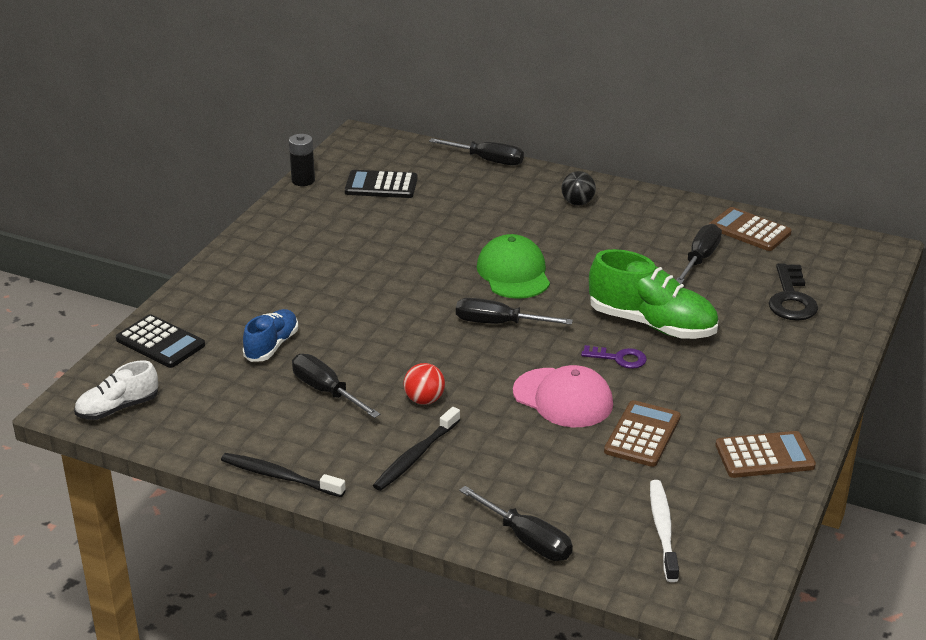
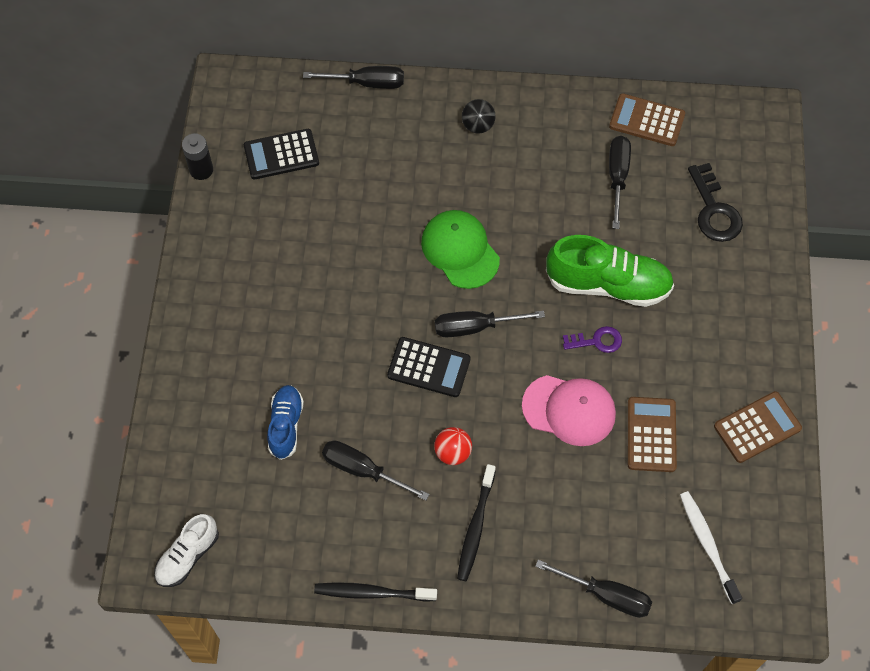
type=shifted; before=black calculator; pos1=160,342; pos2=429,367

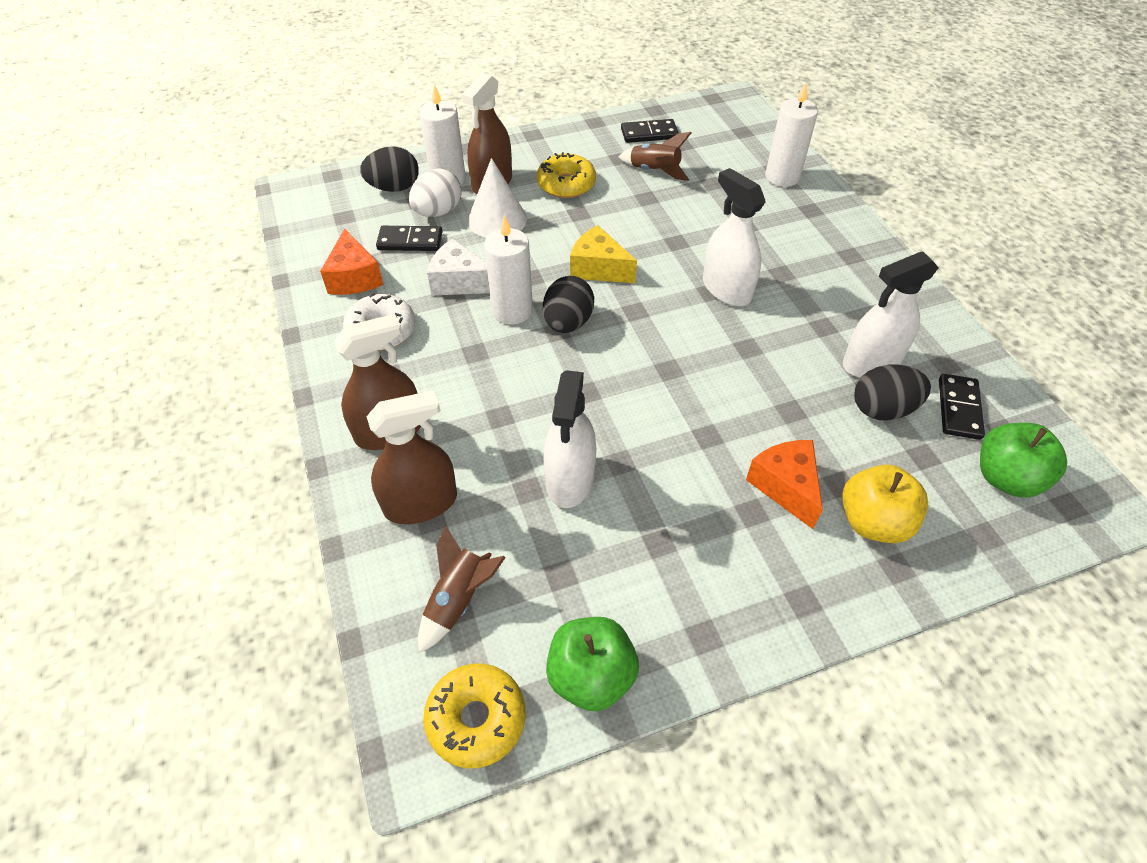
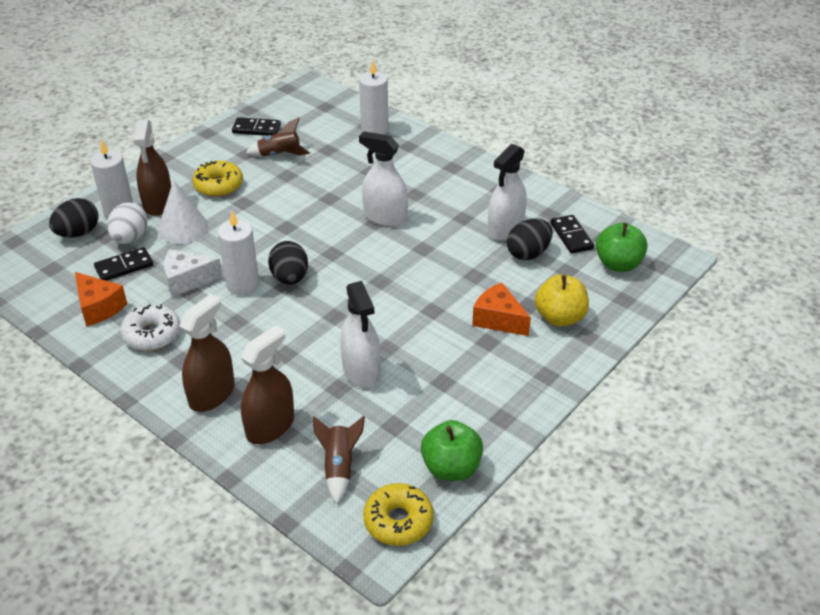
type=gone; before=yellow cheese; pos1=598,268
type=rotated; before=black domino; pos1=649,134; pos2=256,129; turn=45

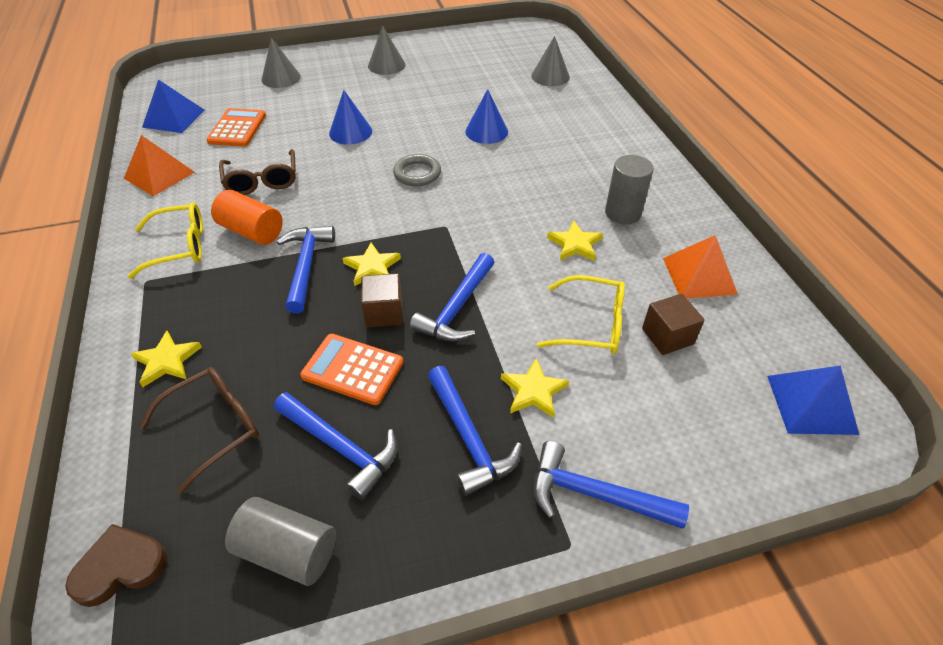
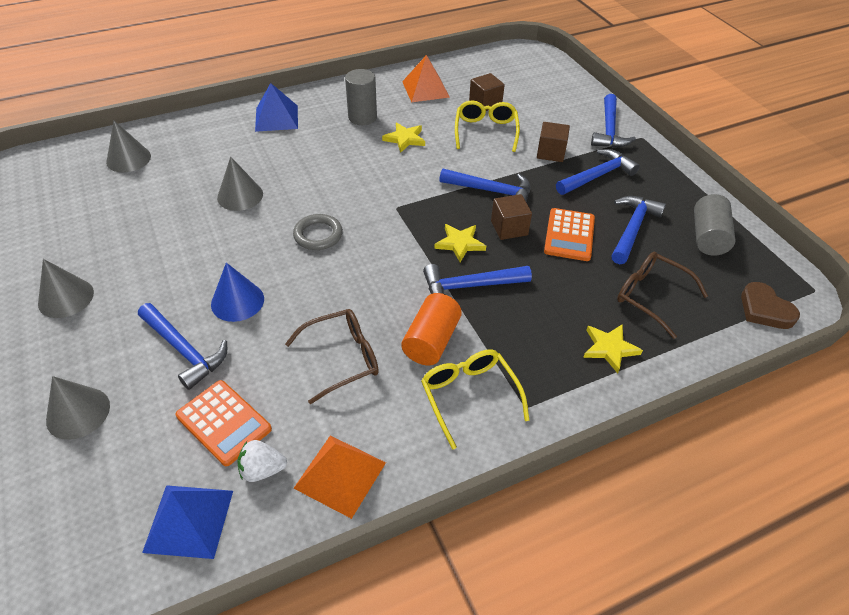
type=new; after=blue hammer; pos2=184,350
type=new; after=white strawberry; pos2=262,470
type=shifted; before=blue pyramid; pos1=811,404; pos2=276,118
type=swapped; before=yellow star; after=brown cube; pos1=533,391; pos2=550,153
type=repainted; before=blue cone; after=grey cone; pos1=486,131; pos2=240,195
type=rotated; before=orange calculator; pos1=237,128; pos2=224,422; turn=-135

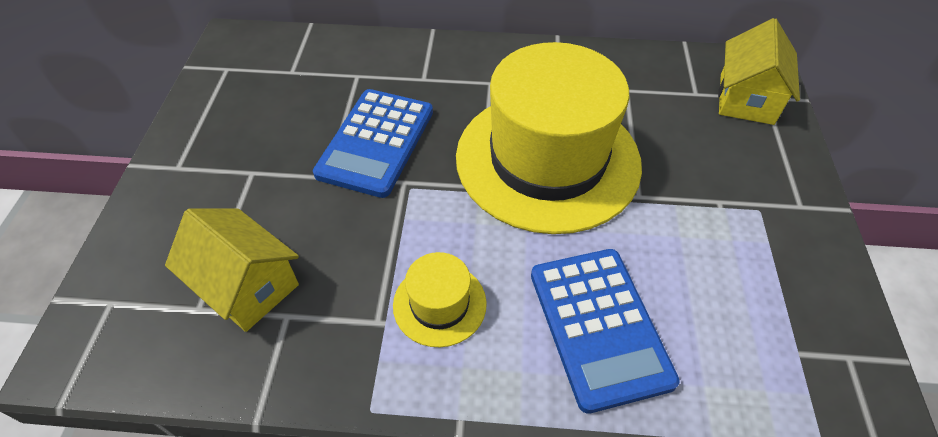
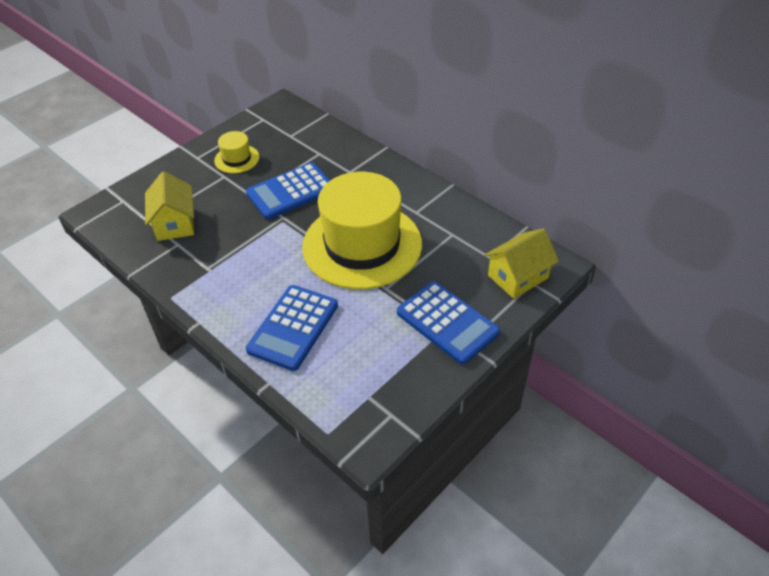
type=new; after=blue calculator; pos2=447,322
type=shifted; before=yellow hat; pos1=439,304; pos2=237,159

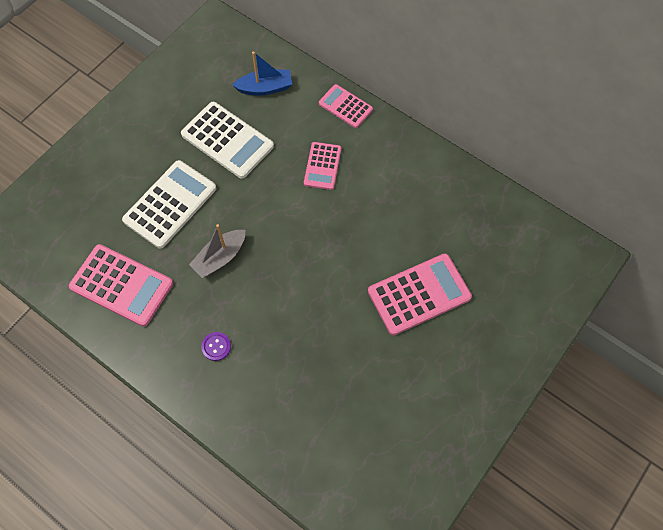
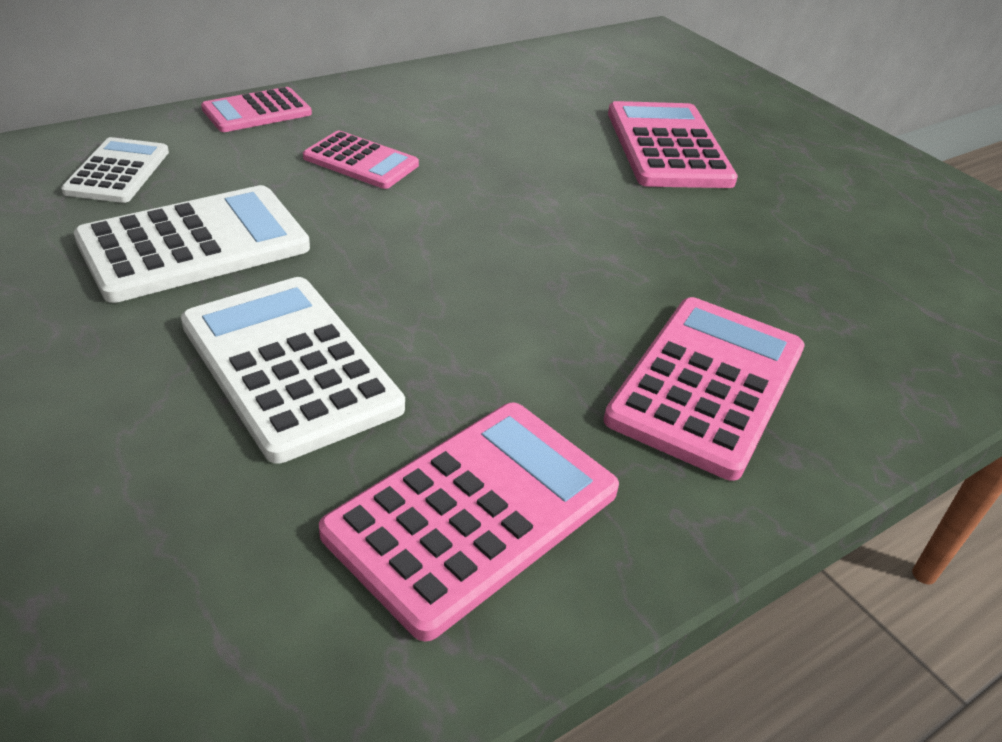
type=gone; before=grey boat; pos1=220,257
type=swapped; before=purple button; after=pink calculator; pos1=216,346; pos2=707,384
type=swapped; before=blue boat; after=white calculator; pos1=265,88; pos2=117,171

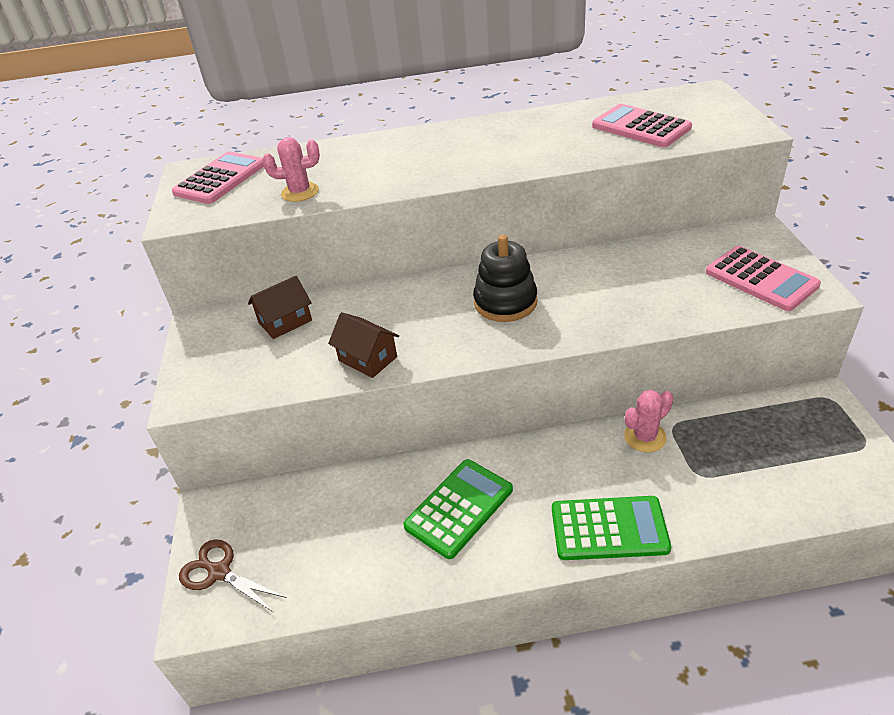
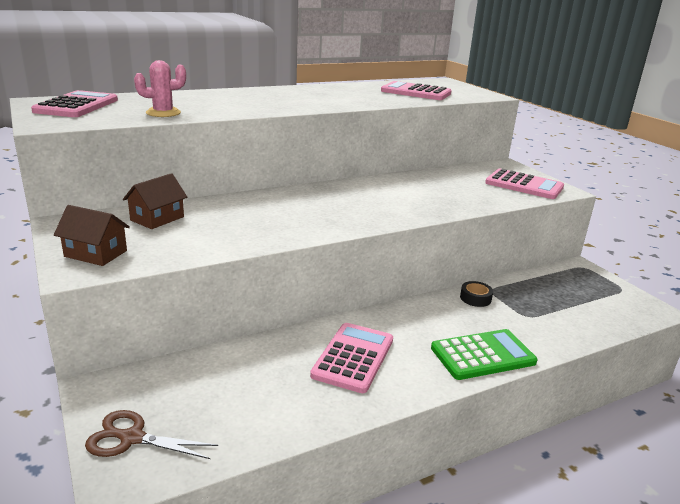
type=gone; before=black stacking toy; pos1=505,302
type=shifted; before=brown house; pos1=367,359; pos2=95,253
type=swapped; before=pink cactus; after=black tape; pos1=645,437; pos2=475,298
type=repainted; before=green calculator; after=pink calculator; pos1=459,508; pos2=353,357

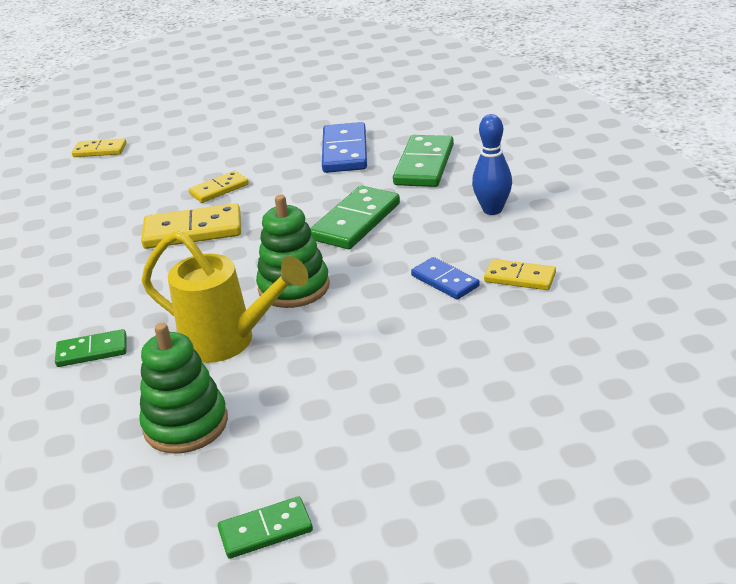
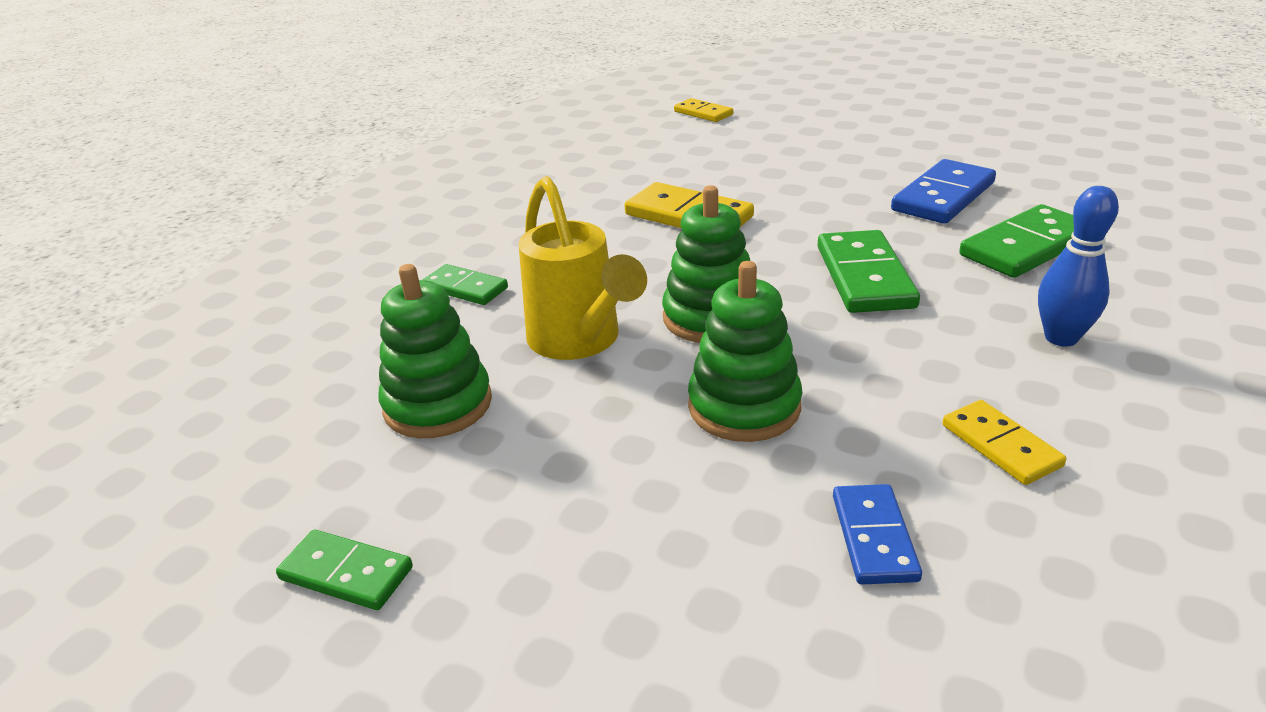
type=gone; before=yellow domino; pos1=219,189
type=new; after=green stacking toy; pos2=744,407
type=shifted; before=blue domino; pos1=445,281; pos2=874,537
type=rotated; before=green domino; pos1=355,221; pos2=864,277; turn=-75

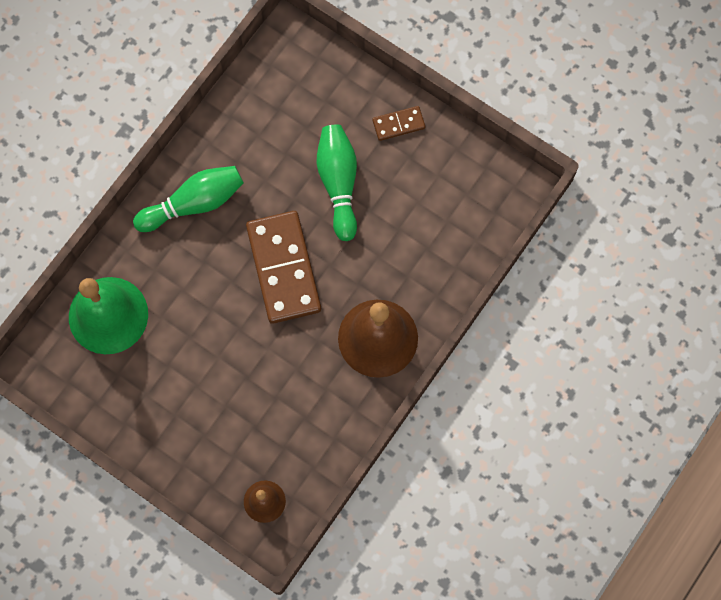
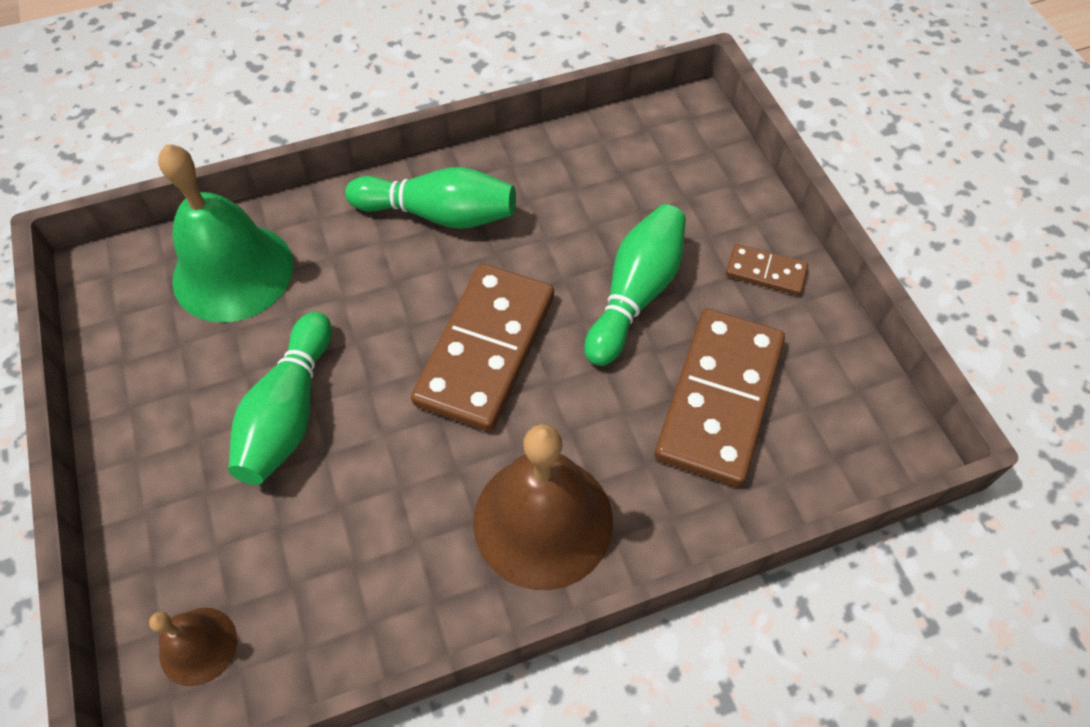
type=new; after=green bowling pin; pos2=289,412
type=new; after=brown domino; pos2=719,399

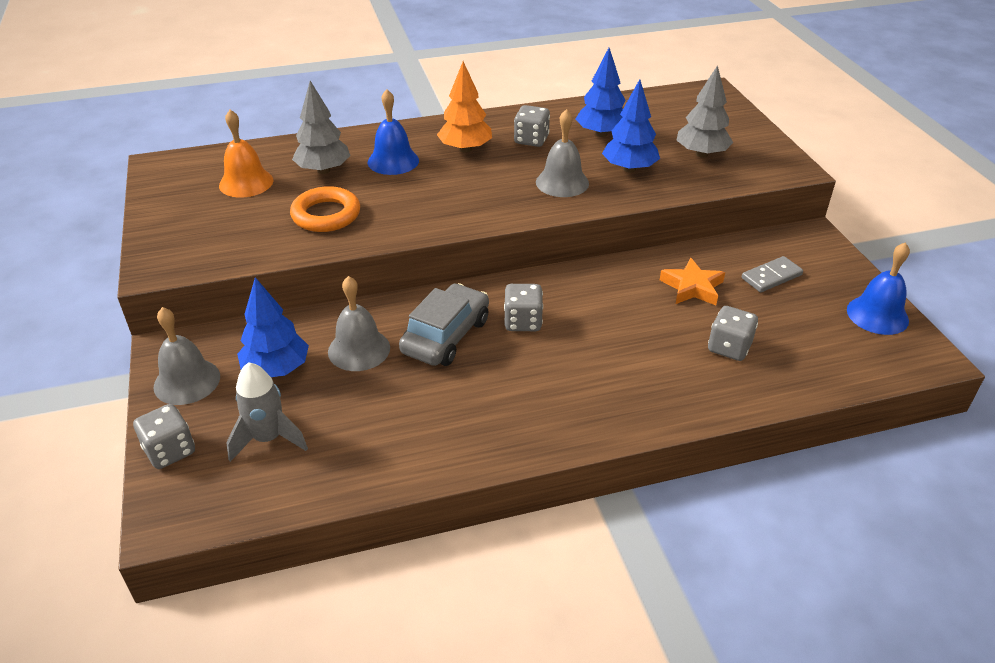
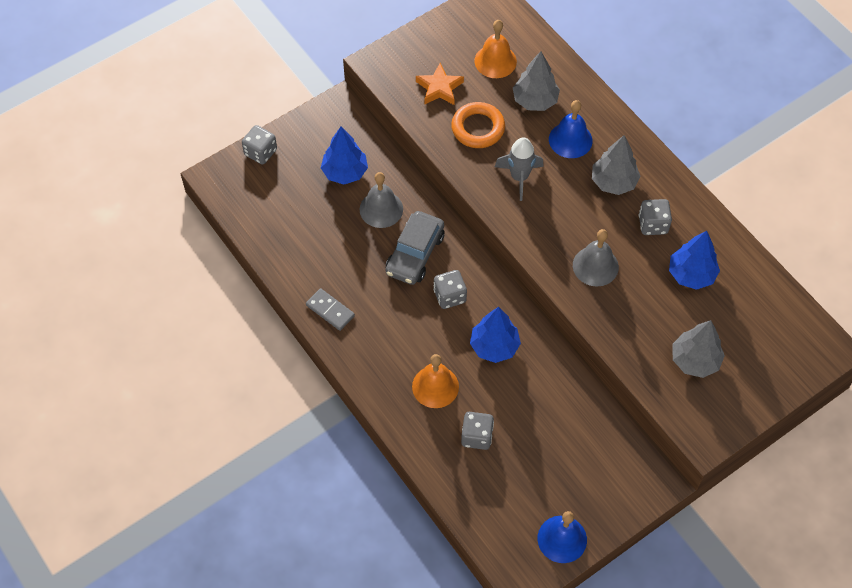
type=gone; before=grey bell; pos1=187,381
type=new; after=orange bell; pos2=435,386
type=shifted; before=grey rocket; pos1=268,439; pos2=519,177
type=shifted; before=blue tree; pos1=629,169; pos2=494,346
type=shifted; before=orange star; pos1=692,287; pos2=439,88
type=shifted; before=grey domino; pos1=771,276; pos2=330,310
type=repainted; before=orange tree; after=grey tree; pos1=465,149; pos2=613,182
type=rotated; before=grey car; pos1=446,336; pos2=415,254; turn=105

